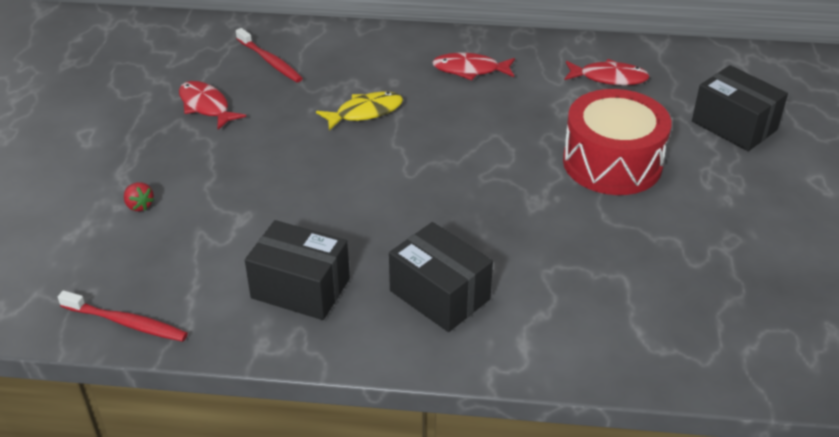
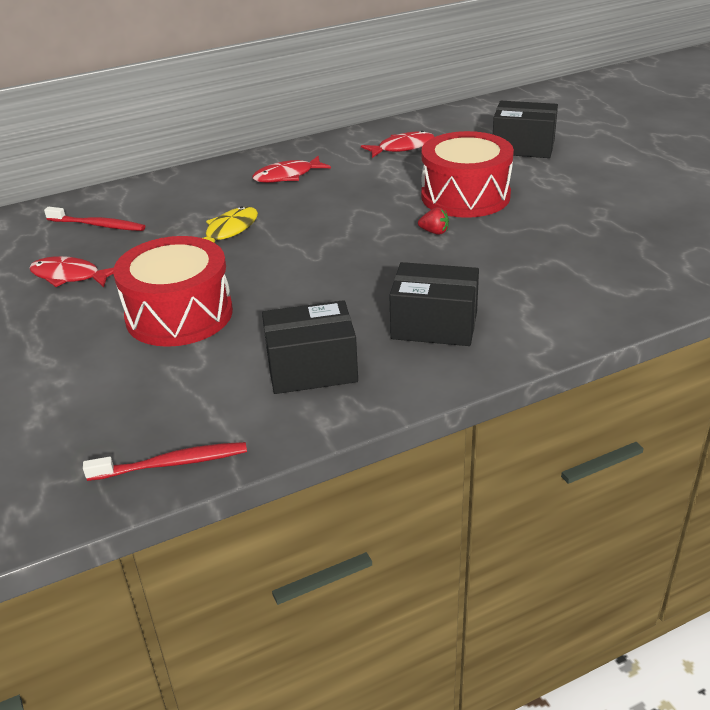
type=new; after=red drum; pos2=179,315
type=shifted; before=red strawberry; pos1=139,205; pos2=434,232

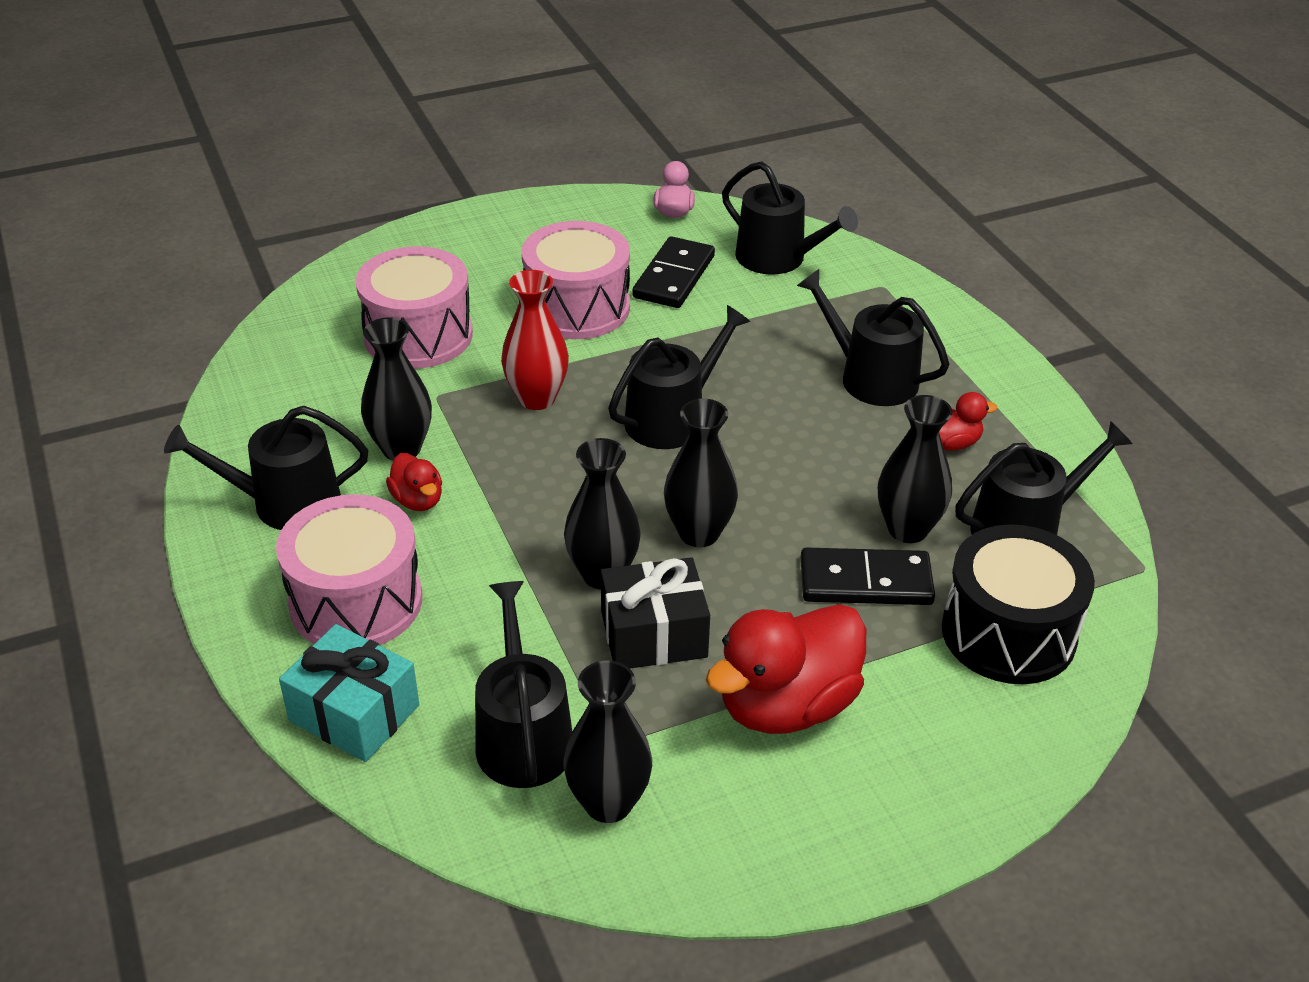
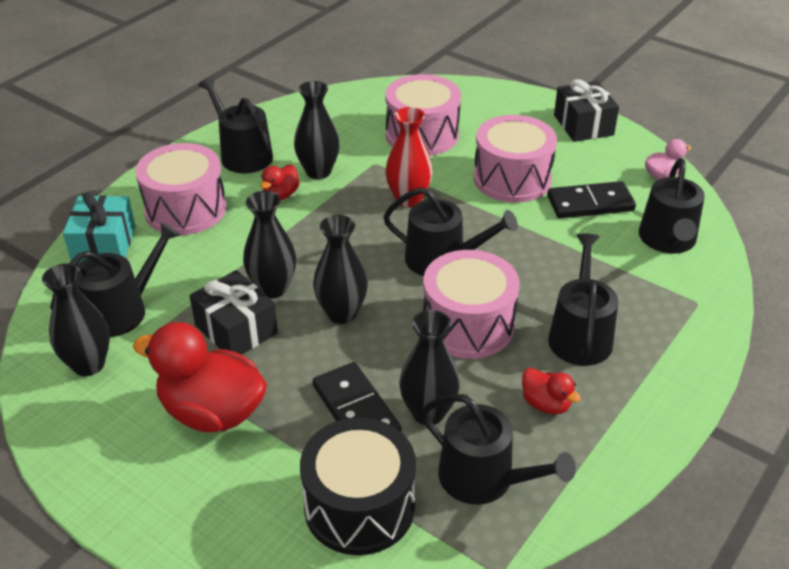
type=new; after=pink drum; pos2=468,325
type=new; after=black gift; pos2=583,125

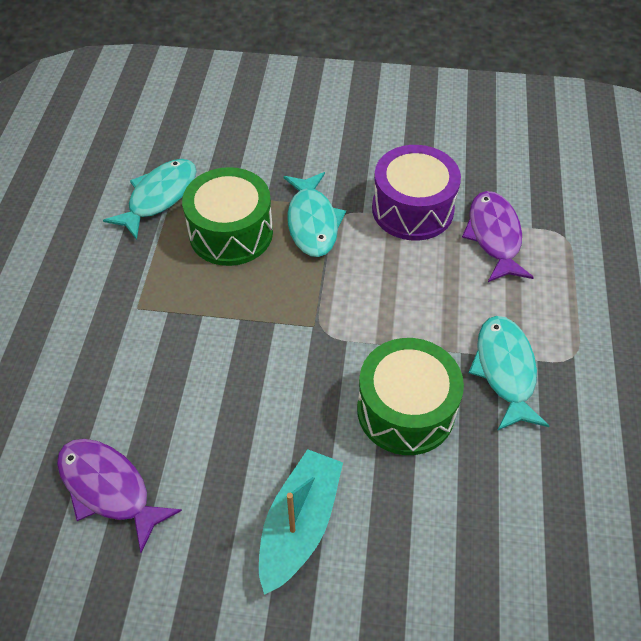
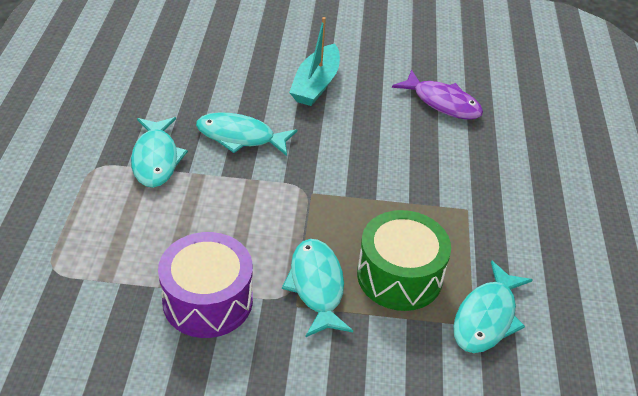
type=gone; before=purple fish; pos1=494,236
type=swapped; before=green drum; after=turquoise fish; pos1=405,410; pos2=240,137

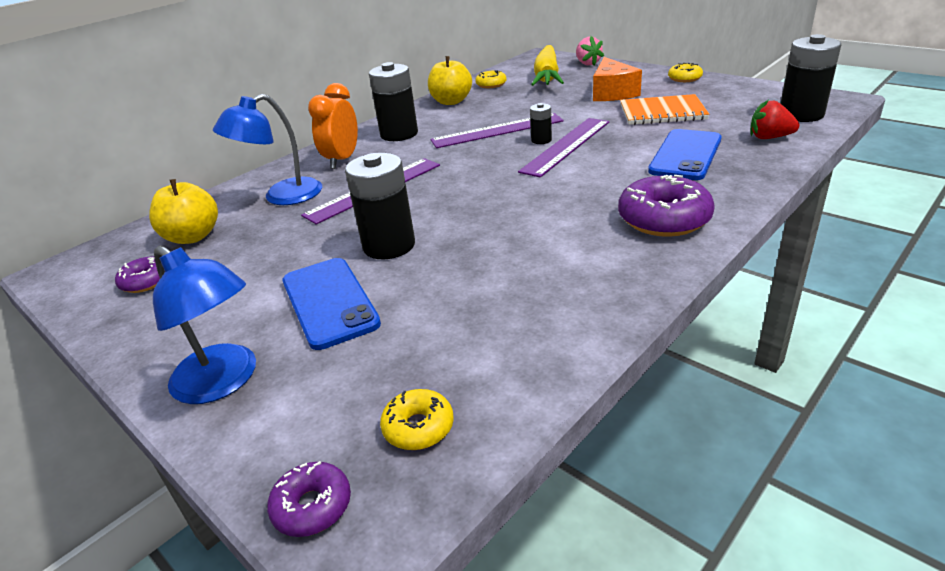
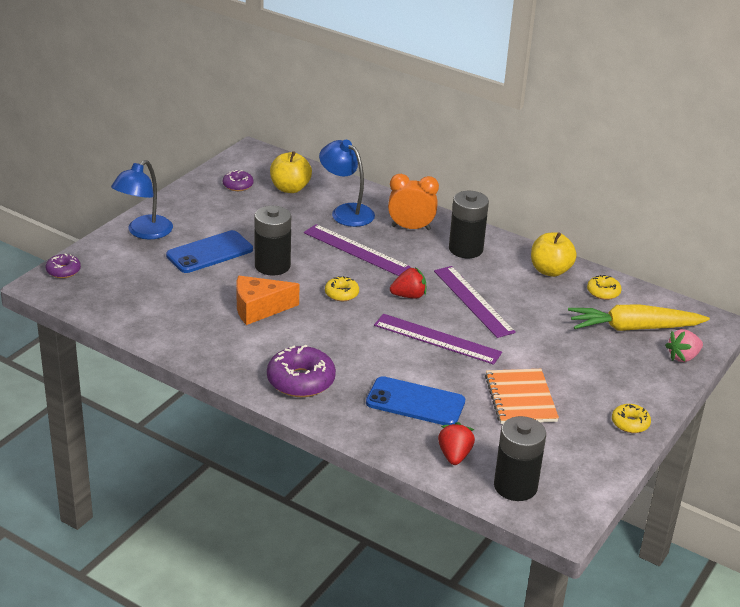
type=gone; before=black battery; pos1=541,140
type=new; after=red strawberry; pos2=409,296
type=shifted; before=yellow donut; pos1=418,427; pos2=341,294
type=shifted; before=orange cheese; pos1=612,93; pos2=259,309

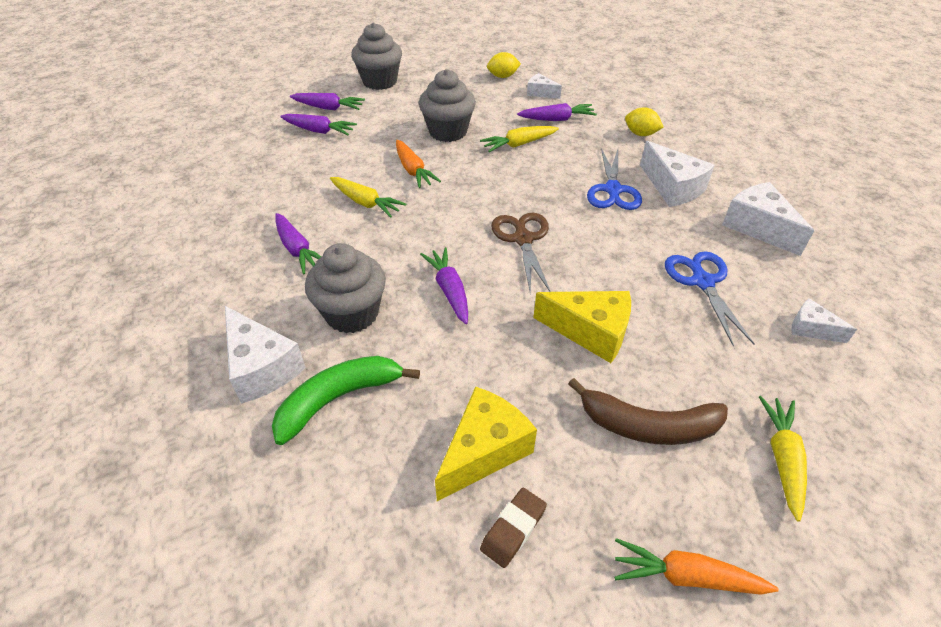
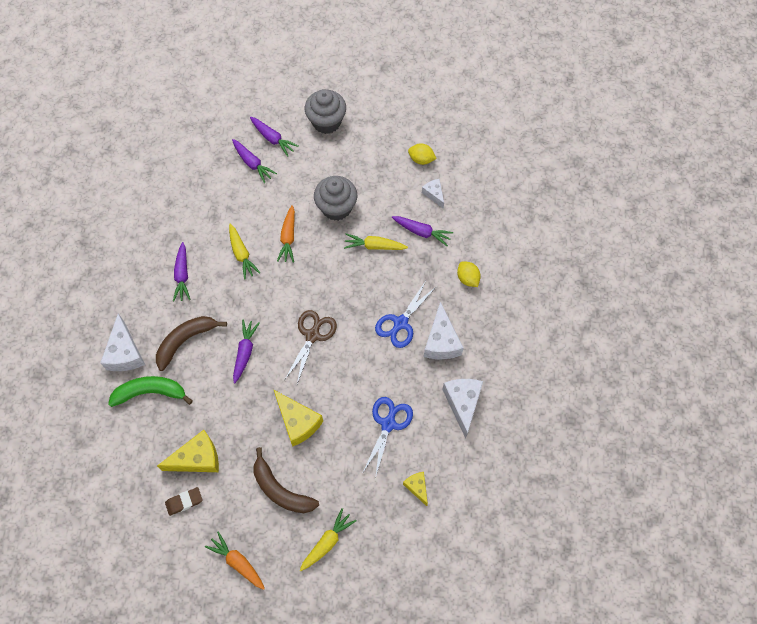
type=swapped; before=grey cupcake; after=brown banana; pos1=352,313; pos2=185,341
type=repainted; before=white cheese; after=yellow cheese; pos1=811,329; pos2=417,487

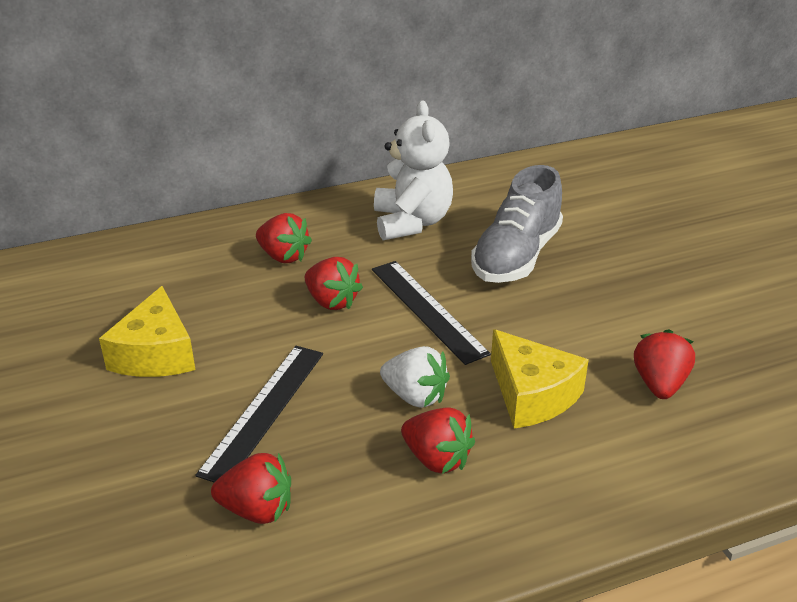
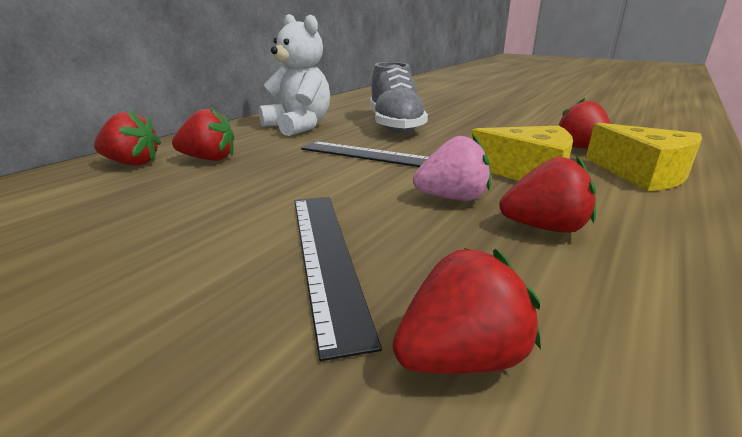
type=shifted; before=yellow cheese; pos1=155,354; pos2=642,174
type=shifted; before=red strawberry; pos1=332,301; pos2=132,163
type=repainted; before=white strawberry; after=pink strawberry; pos1=415,396; pos2=452,198

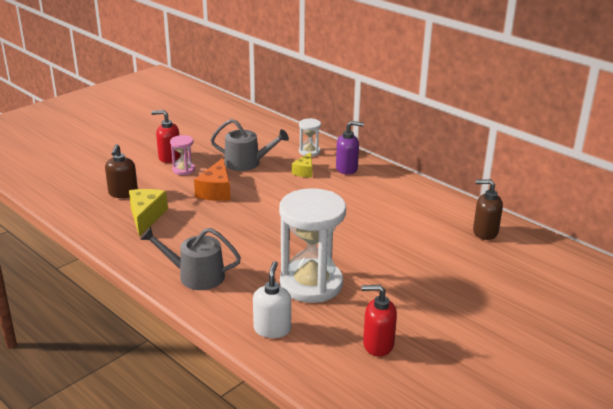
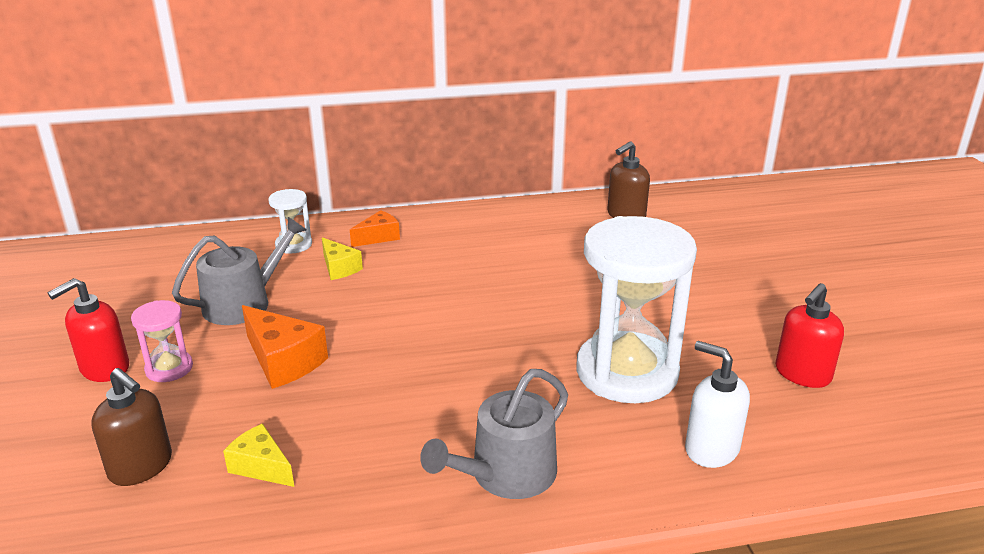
type=swapped; before=purple soap dispenser; after=orange cheese; pos1=347,169; pos2=378,237
type=scaled; before=yellow cheese; pos1=146,217; pos2=261,467; scale=0.63

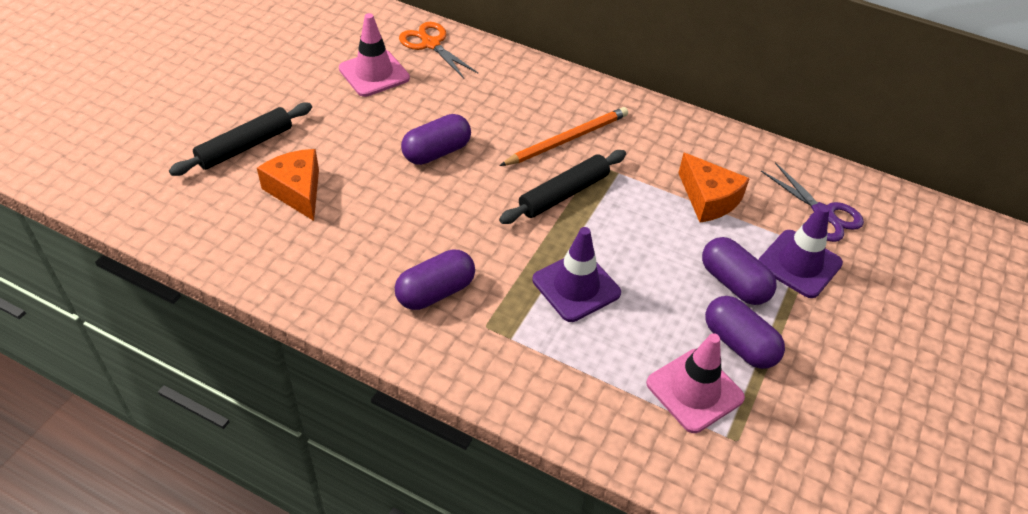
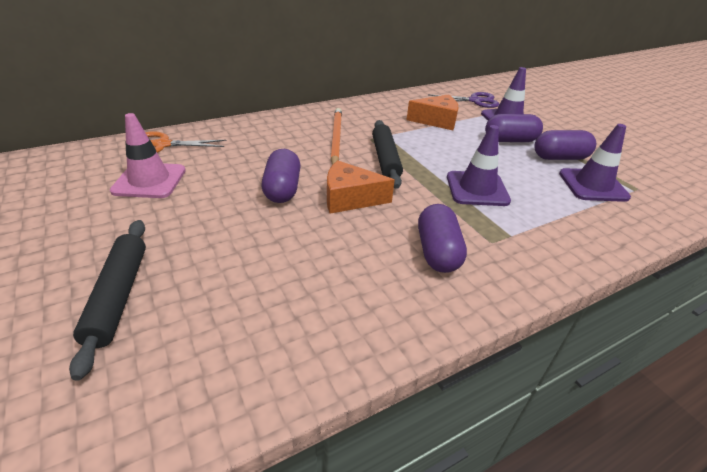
type=shifted; before=orange cheese; pos1=297,191; pos2=350,198
type=repainted; before=pink traffic cone; after=purple traffic cone; pos1=694,390; pos2=592,185

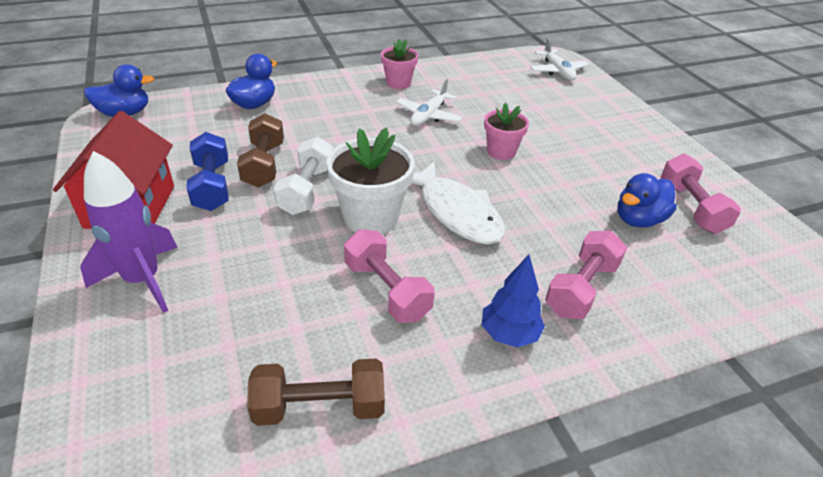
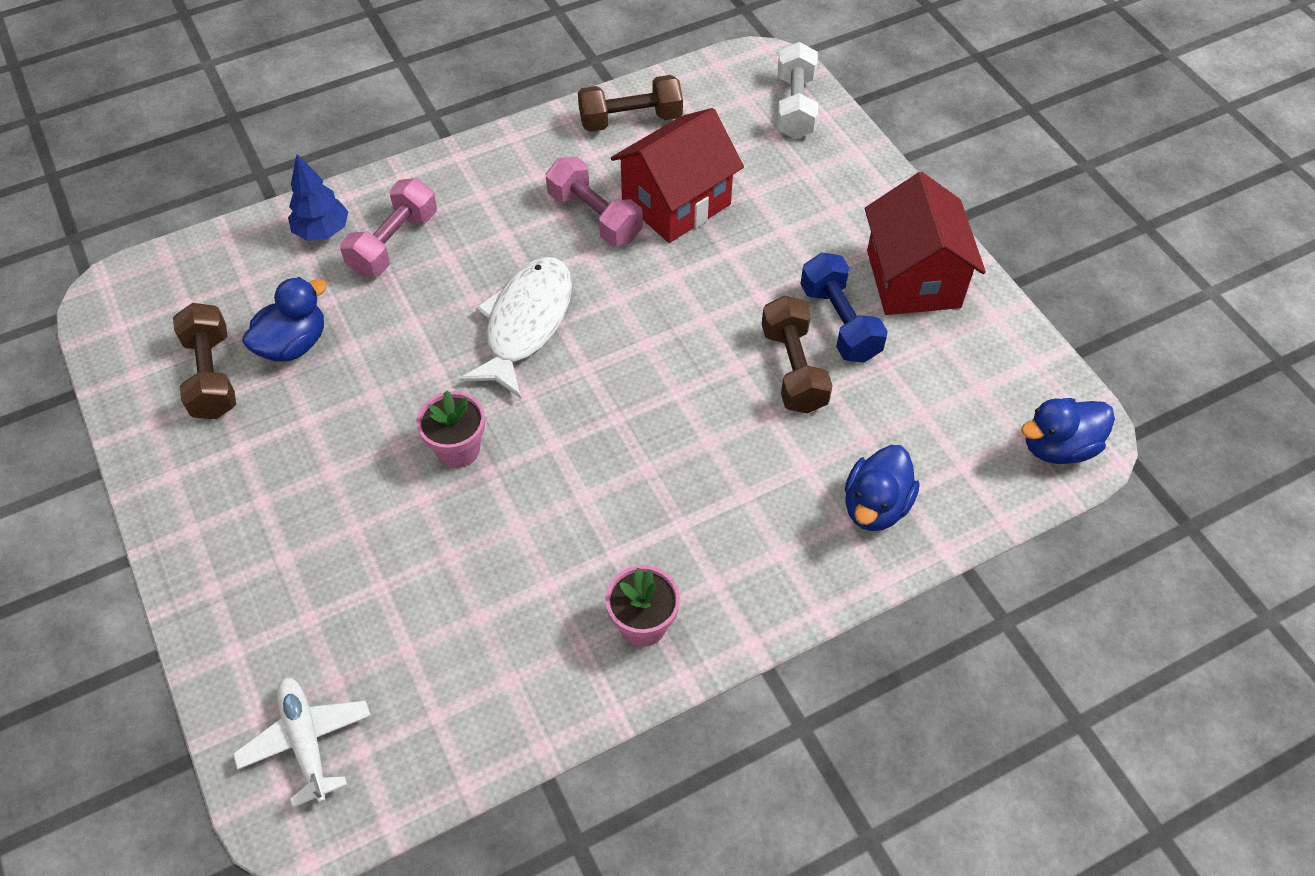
type=gone; before=purple rocket; pos1=143,280
type=gone; before=white flower pot; pos1=371,218
type=gone; before=white plane; pos1=429,115
type=new; after=red house; pos2=676,203
type=shifted; before=white dumbbell; pos1=307,190; pos2=795,107
type=shifted; before=blue tree; pos1=509,334; pos2=322,231
type=repainted; before=pink dumbbell; after=brown dumbbell; pos1=691,207; pos2=212,375
type=rotated; before=white fish; pos1=456,212; pos2=525,324; turn=60

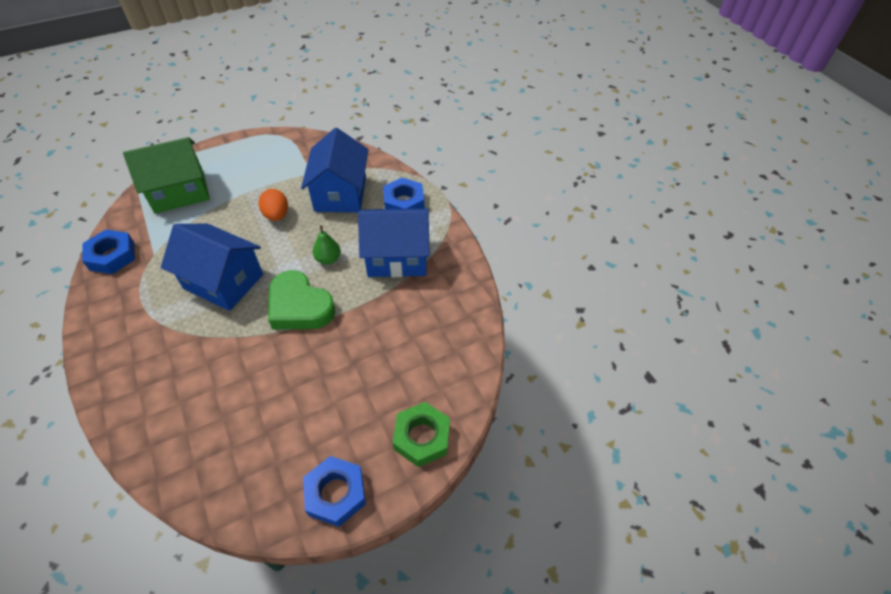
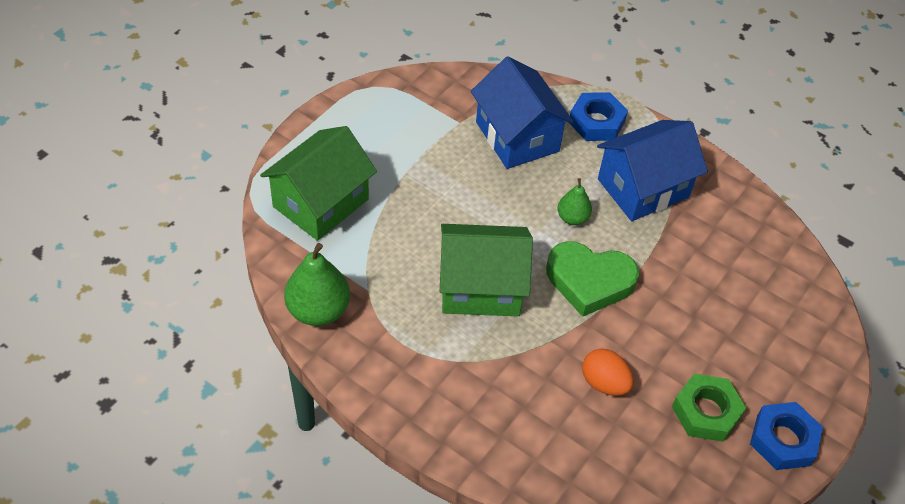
type=shifted; before=orange egg; pos1=277,215; pos2=604,383
type=shifted; before=green nut; pos1=422,437; pos2=706,412
type=swapped; before=blue nut; after=green pear; pos1=112,256; pos2=318,310
type=repainted; before=blue house; after=green house; pos1=223,281; pos2=480,287

